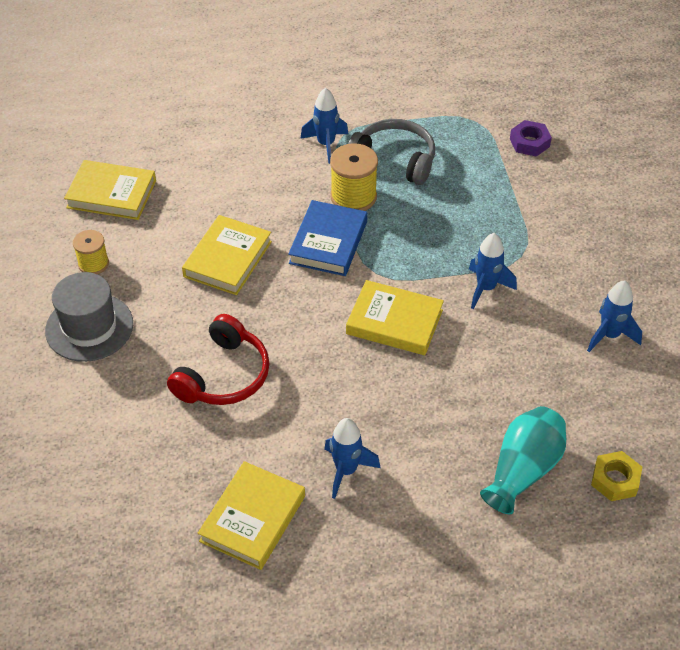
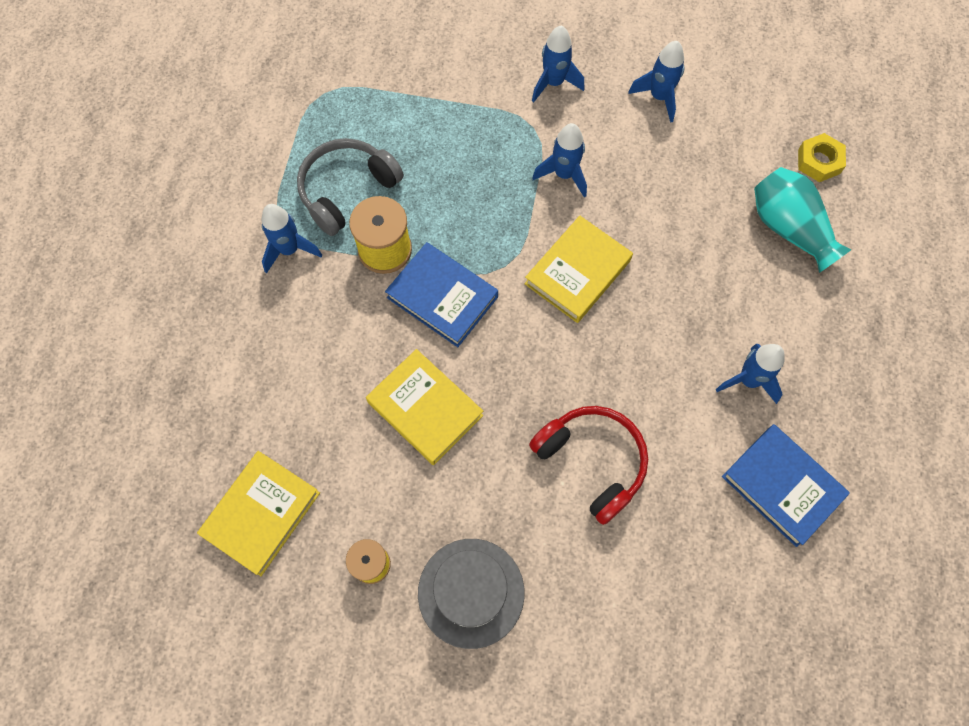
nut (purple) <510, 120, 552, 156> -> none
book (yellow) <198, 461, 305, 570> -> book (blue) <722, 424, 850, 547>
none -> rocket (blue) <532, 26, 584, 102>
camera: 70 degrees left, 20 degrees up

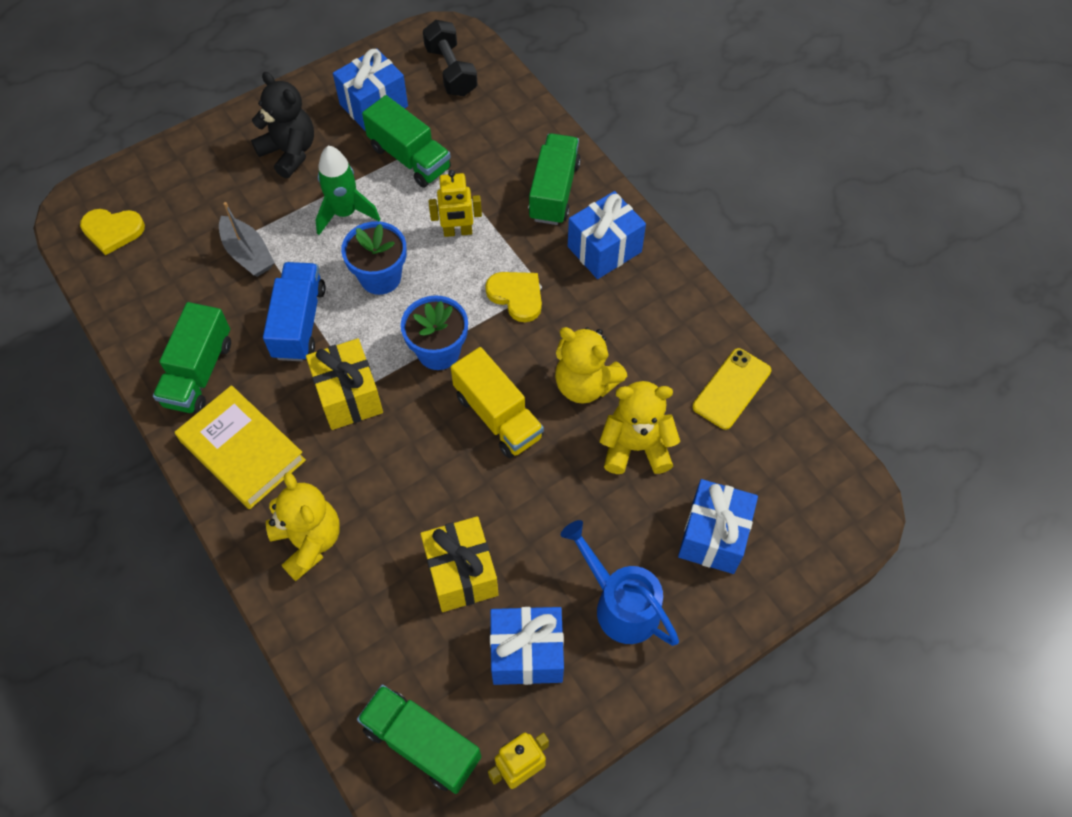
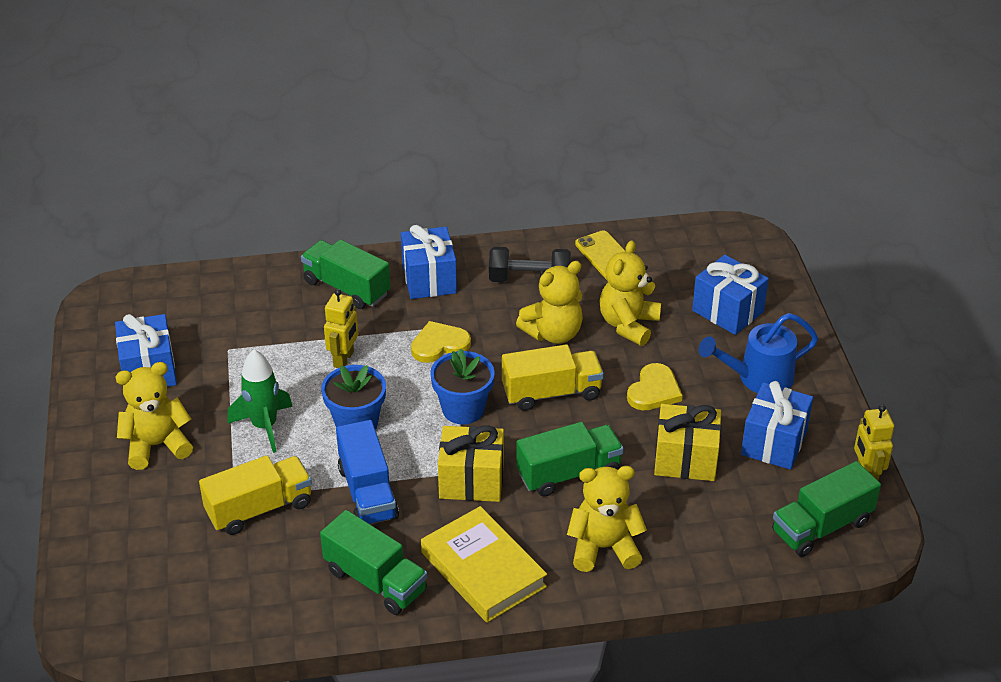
dumbbell (black) <423, 20, 478, 96> -> dumbbell (black) <489, 247, 571, 282>, move
teddy bear (black) <251, 72, 314, 178> -> teddy bear (yellow) <115, 362, 193, 470>
truck (green) <362, 95, 451, 188> -> truck (green) <516, 422, 624, 497>, move
boat (grey) <219, 202, 275, 277> -> truck (yellow) <199, 455, 312, 535>
heart (yellow) <80, 209, 145, 255> -> heart (yellow) <627, 363, 683, 410>, move
truck (blue) <263, 262, 325, 361> -> truck (blue) <336, 420, 399, 524>, 135 degrees counterclockwise
book (yellow) <175, 385, 306, 509> -> book (yellow) <421, 506, 547, 623>, 75 degrees clockwise
camera: 65 degrees left, 20 degrees down

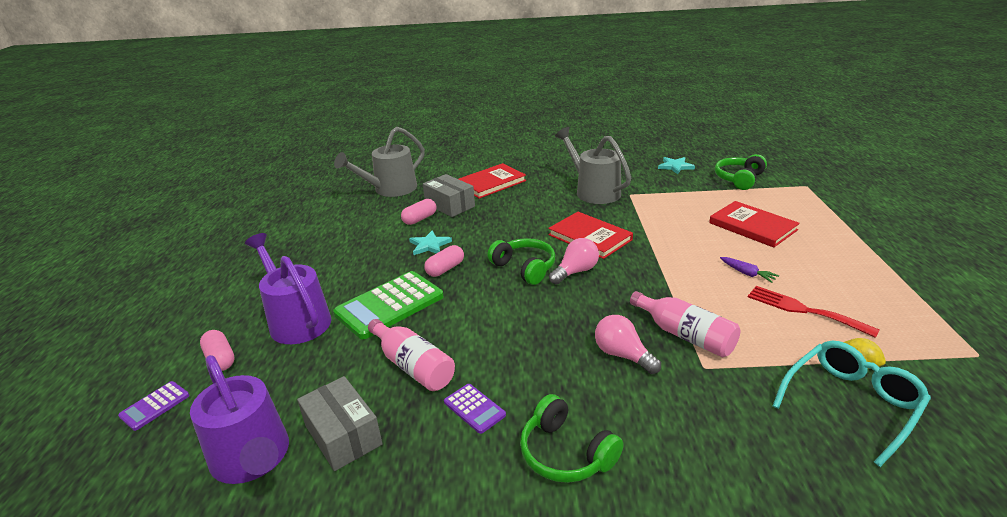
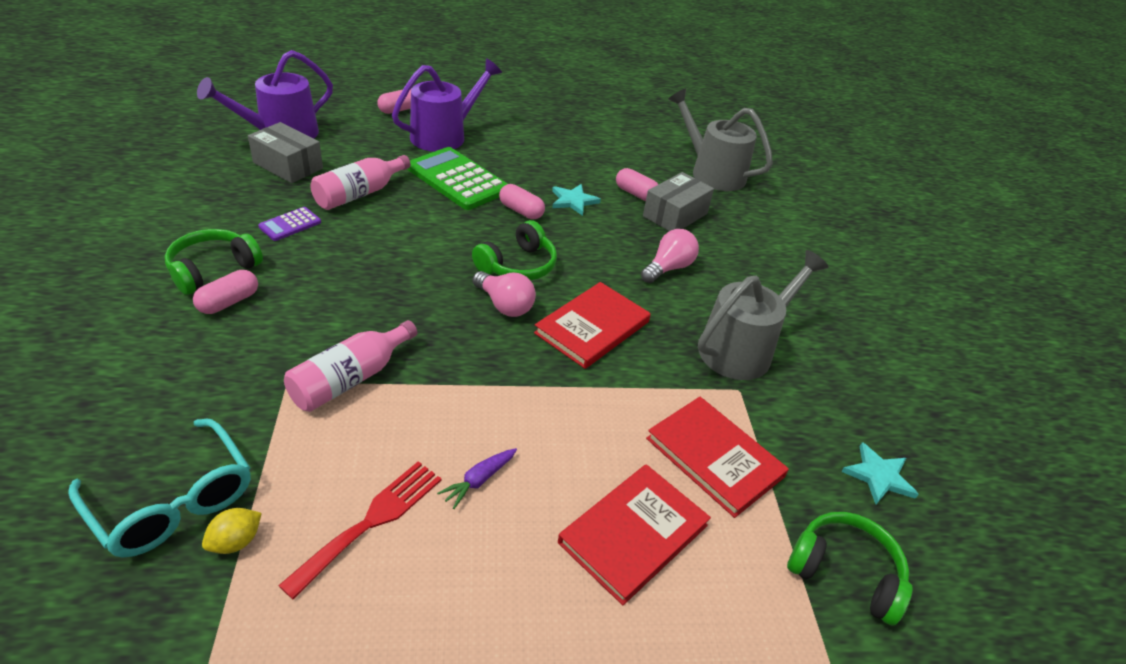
book (red) <459, 163, 526, 199> -> book (red) <646, 397, 789, 518>, move
light bulb (pink) <595, 315, 661, 374> -> light bulb (pink) <641, 229, 699, 283>, move
box (grey) <297, 376, 383, 471> -> box (grey) <248, 122, 323, 183>, 75 degrees clockwise
calculator (purple) <118, 381, 189, 431> -> none
none -> capsule (pink) <193, 270, 258, 314>
camera: 80 degrees right, 10 degrees up

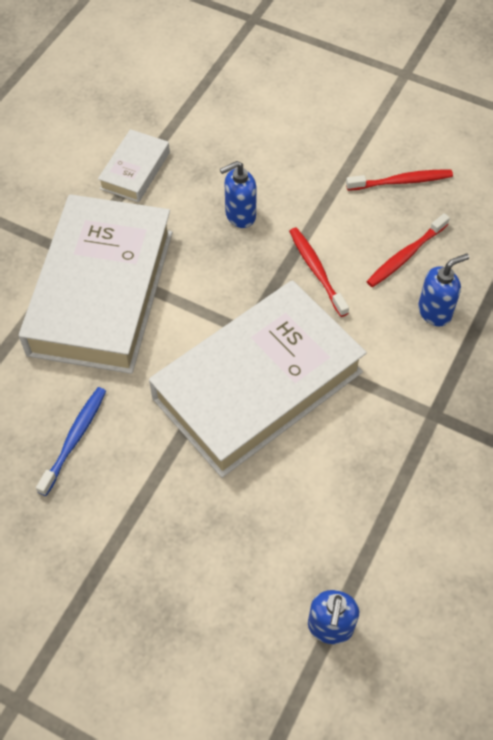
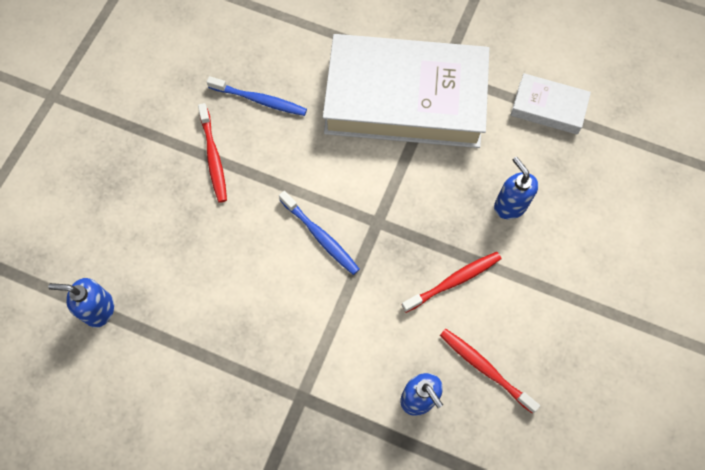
toothbrush (red) <346, 170, 453, 191> -> toothbrush (red) <198, 103, 227, 203>, move
book (white) <149, 280, 367, 478> -> toothbrush (blue) <279, 191, 360, 275>
camera: 85 degrees right, 10 degrees up

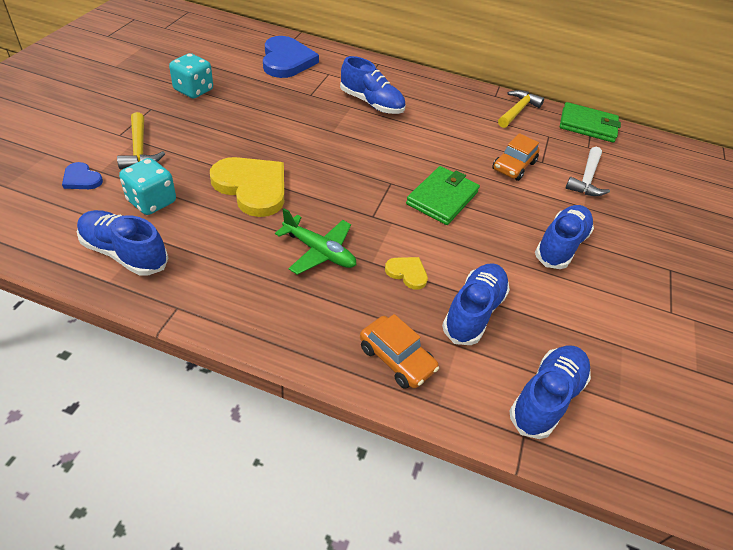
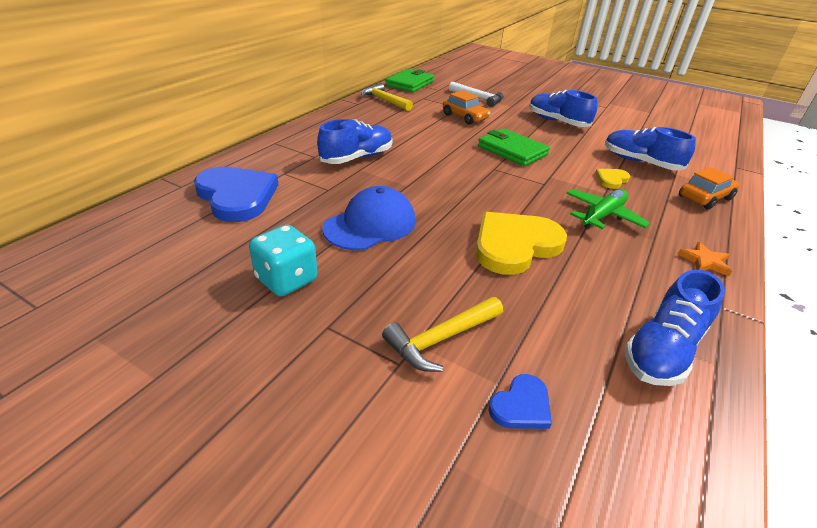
heart (blue) <263, 36, 319, 78> -> heart (blue) <194, 167, 279, 222>, 45 degrees clockwise
hammer (yellow) <117, 112, 165, 169> -> hammer (yellow) <382, 297, 503, 372>, 150 degrees clockwise
dice (turquoise) <119, 158, 176, 215> -> none
shoe (blue) <509, 345, 591, 439> -> none
none -> cap (blue) <322, 186, 416, 250>
none -> star (orange) <678, 242, 732, 276>
camera: 75 degrees left, 10 degrees down

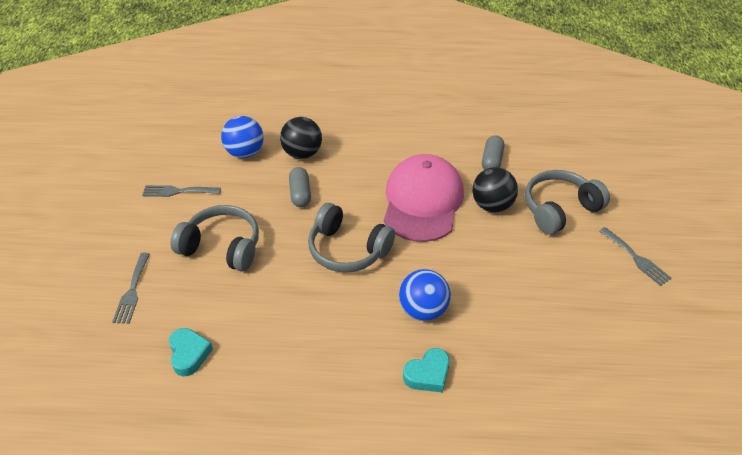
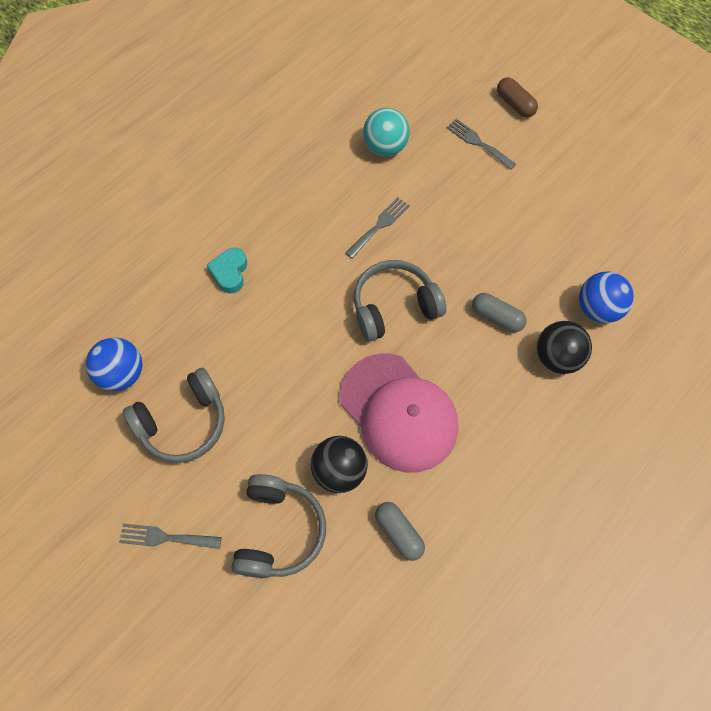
fork (grey) <142, 185, 221, 197> -> fork (grey) <346, 197, 410, 259>, move
headphones (grey) <171, 205, 259, 272> -> headphones (grey) <123, 368, 225, 463>, move
ball (blue) <399, 269, 451, 321> -> ball (blue) <86, 338, 142, 391>, move
heart (turquoise) <169, 328, 213, 376> -> ball (turquoise) <363, 108, 410, 157>
none -> capsule (brown) <497, 77, 538, 118>
camera: 130 degrees right, 20 degrees up

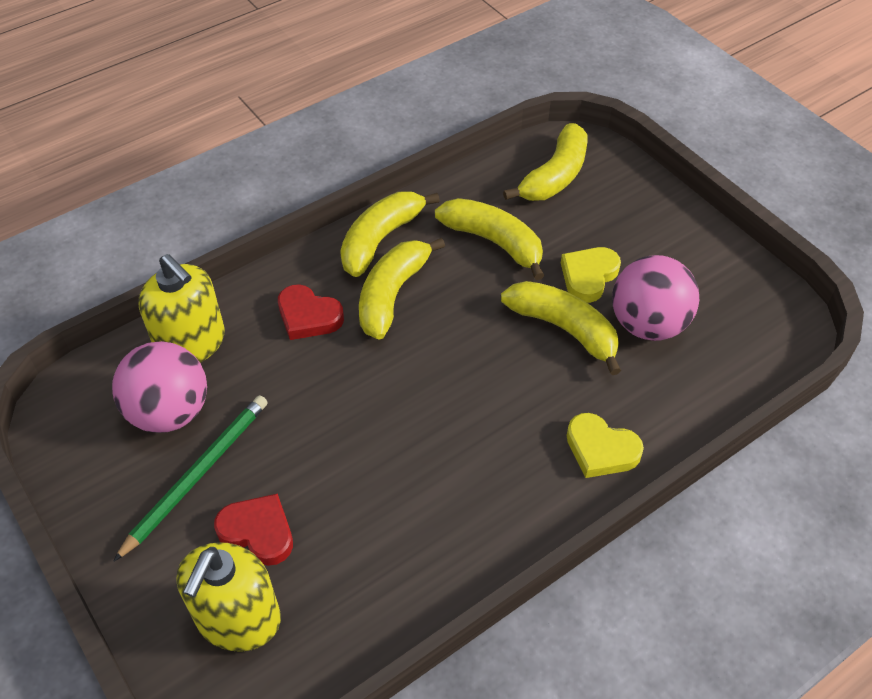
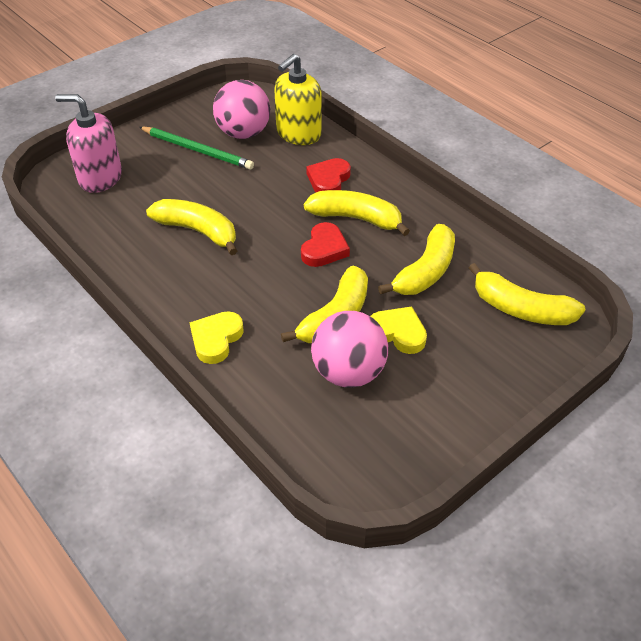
banana (yellow) <340, 191, 440, 277> -> banana (yellow) <146, 199, 237, 255>, move
heart (red) <214, 494, 293, 566> -> heart (red) <301, 222, 350, 267>, move
soap dispenser (yellow) <177, 542, 281, 652> -> soap dispenser (pink) <55, 94, 122, 193>
camera: 85 degrees right, 5 degrees down

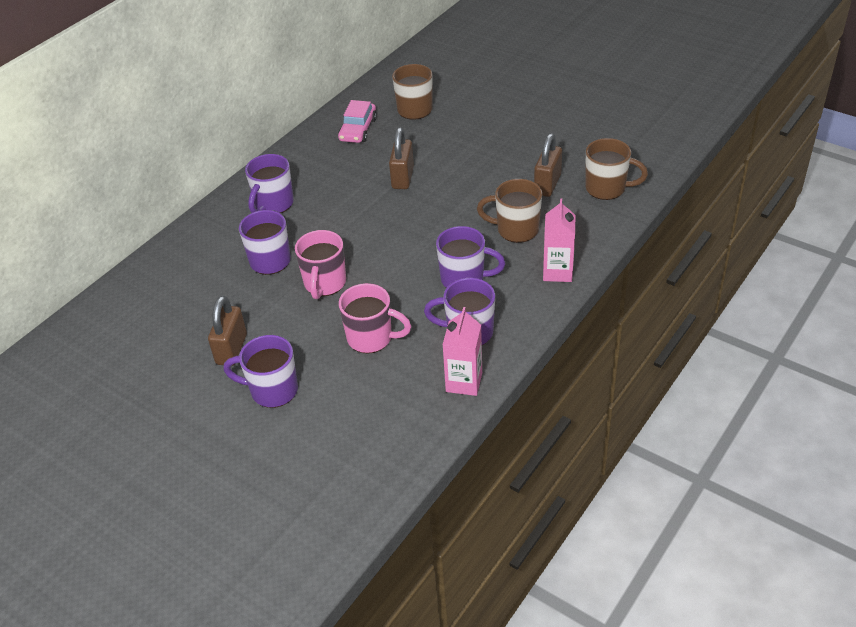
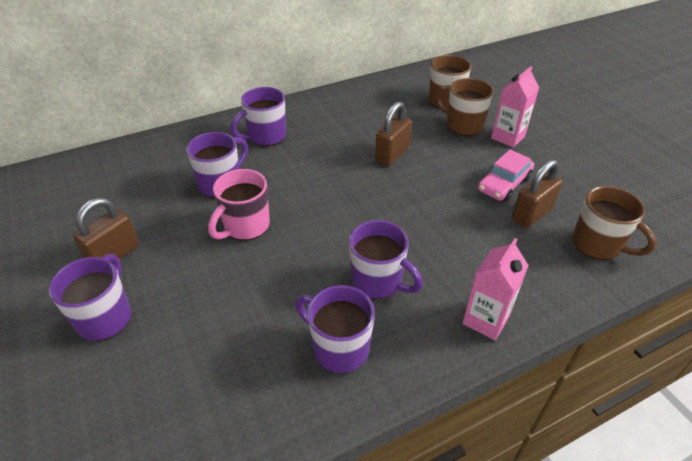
car (pink) <338, 100, 377, 143> -> car (pink) <478, 149, 534, 201>, move
mug (brown) <477, 179, 542, 243> -> mug (brown) <435, 78, 494, 136>, move
mug (pink) <339, 283, 411, 353> -> none
carton (pink) <442, 307, 482, 396> -> carton (pink) <491, 66, 539, 148>, move
mug (purple) <223, 335, 298, 408> -> mug (purple) <49, 254, 131, 341>, 60 degrees clockwise
camera: 25 degrees right, 0 degrees up

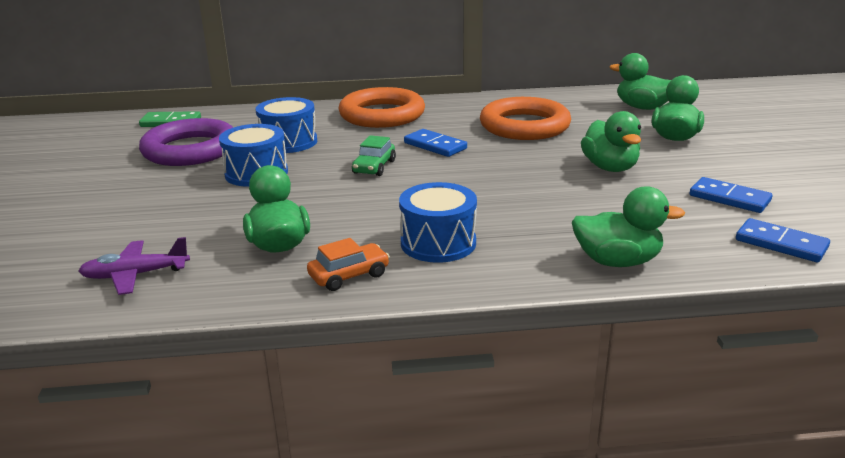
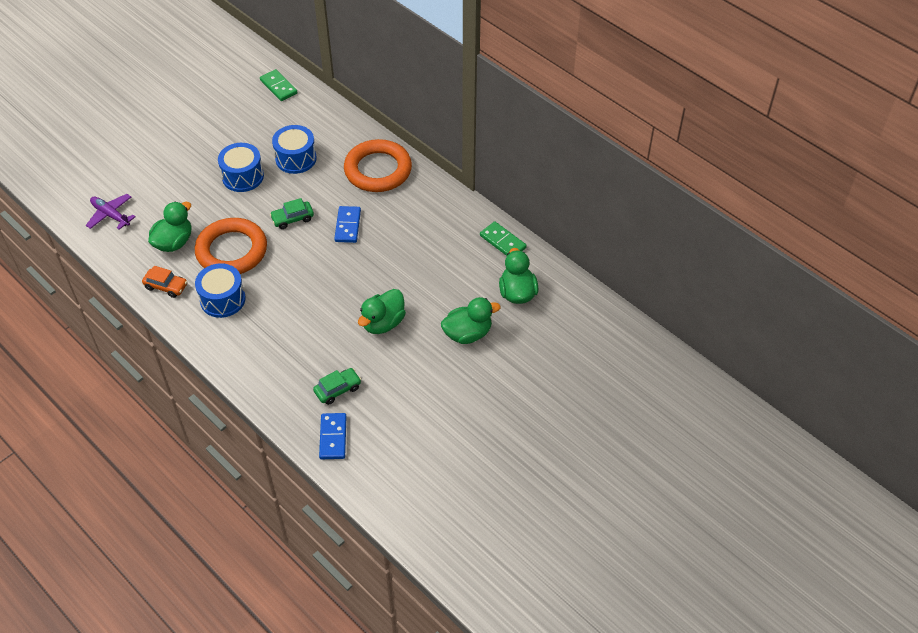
ring (orange) <480, 97, 571, 140> -> ring (orange) <195, 218, 267, 274>, move
ring (purple) <139, 118, 234, 166> -> none
domino (blue) <690, 177, 772, 213> -> none
duck (green) <572, 186, 685, 267> -> none
none -> domino (green) <480, 221, 527, 256>
none -> car (green) <313, 368, 361, 405>
camera: 50 degrees right, 25 degrees up

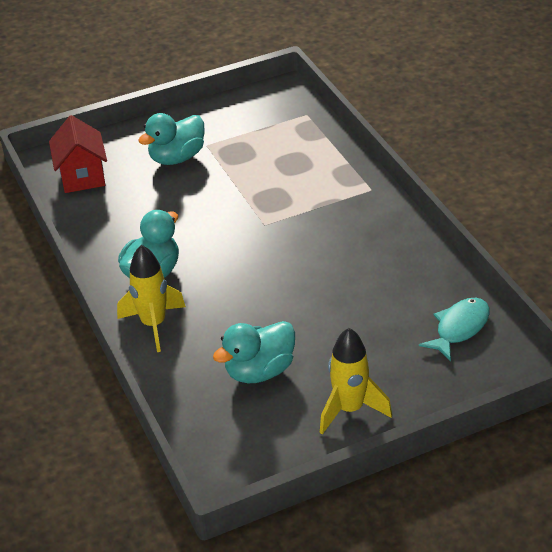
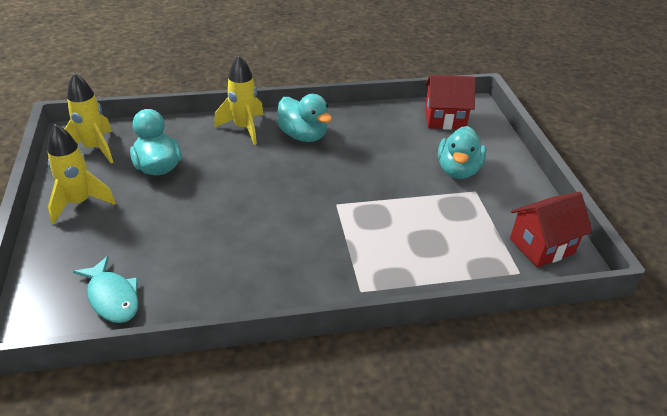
duck (turquoise) <138, 113, 205, 165> -> duck (turquoise) <438, 126, 486, 179>, 135 degrees counterclockwise
none -> rocket (yellow) <65, 73, 113, 163>
none -> house (red) <510, 192, 593, 268>
camera: 100 degrees right, 0 degrees up

